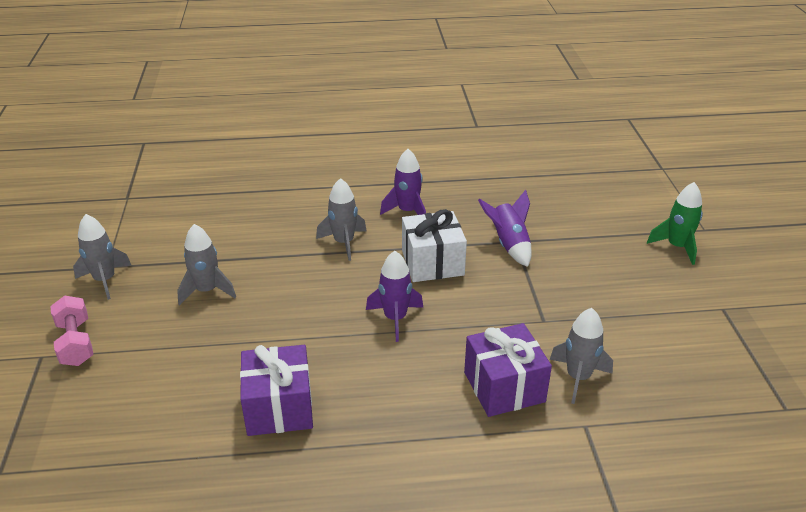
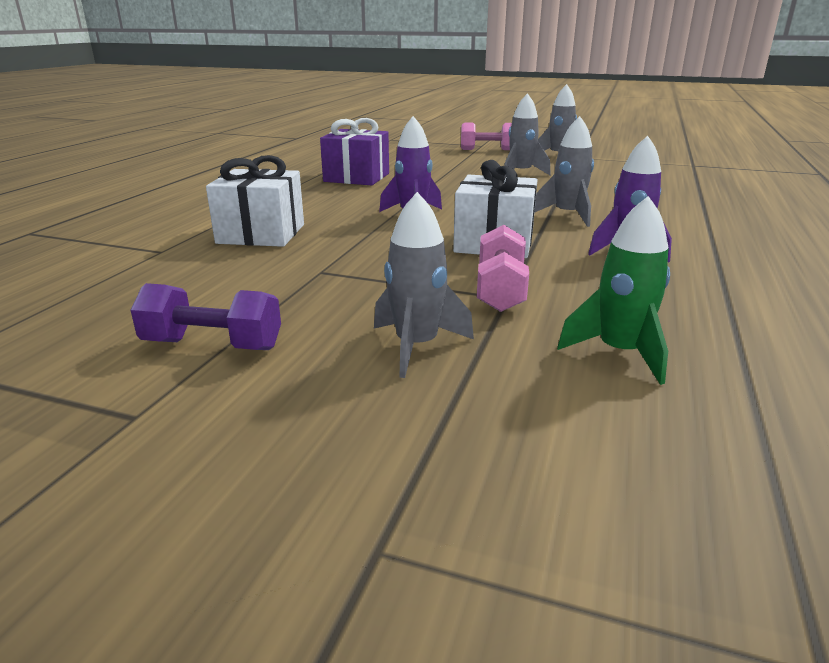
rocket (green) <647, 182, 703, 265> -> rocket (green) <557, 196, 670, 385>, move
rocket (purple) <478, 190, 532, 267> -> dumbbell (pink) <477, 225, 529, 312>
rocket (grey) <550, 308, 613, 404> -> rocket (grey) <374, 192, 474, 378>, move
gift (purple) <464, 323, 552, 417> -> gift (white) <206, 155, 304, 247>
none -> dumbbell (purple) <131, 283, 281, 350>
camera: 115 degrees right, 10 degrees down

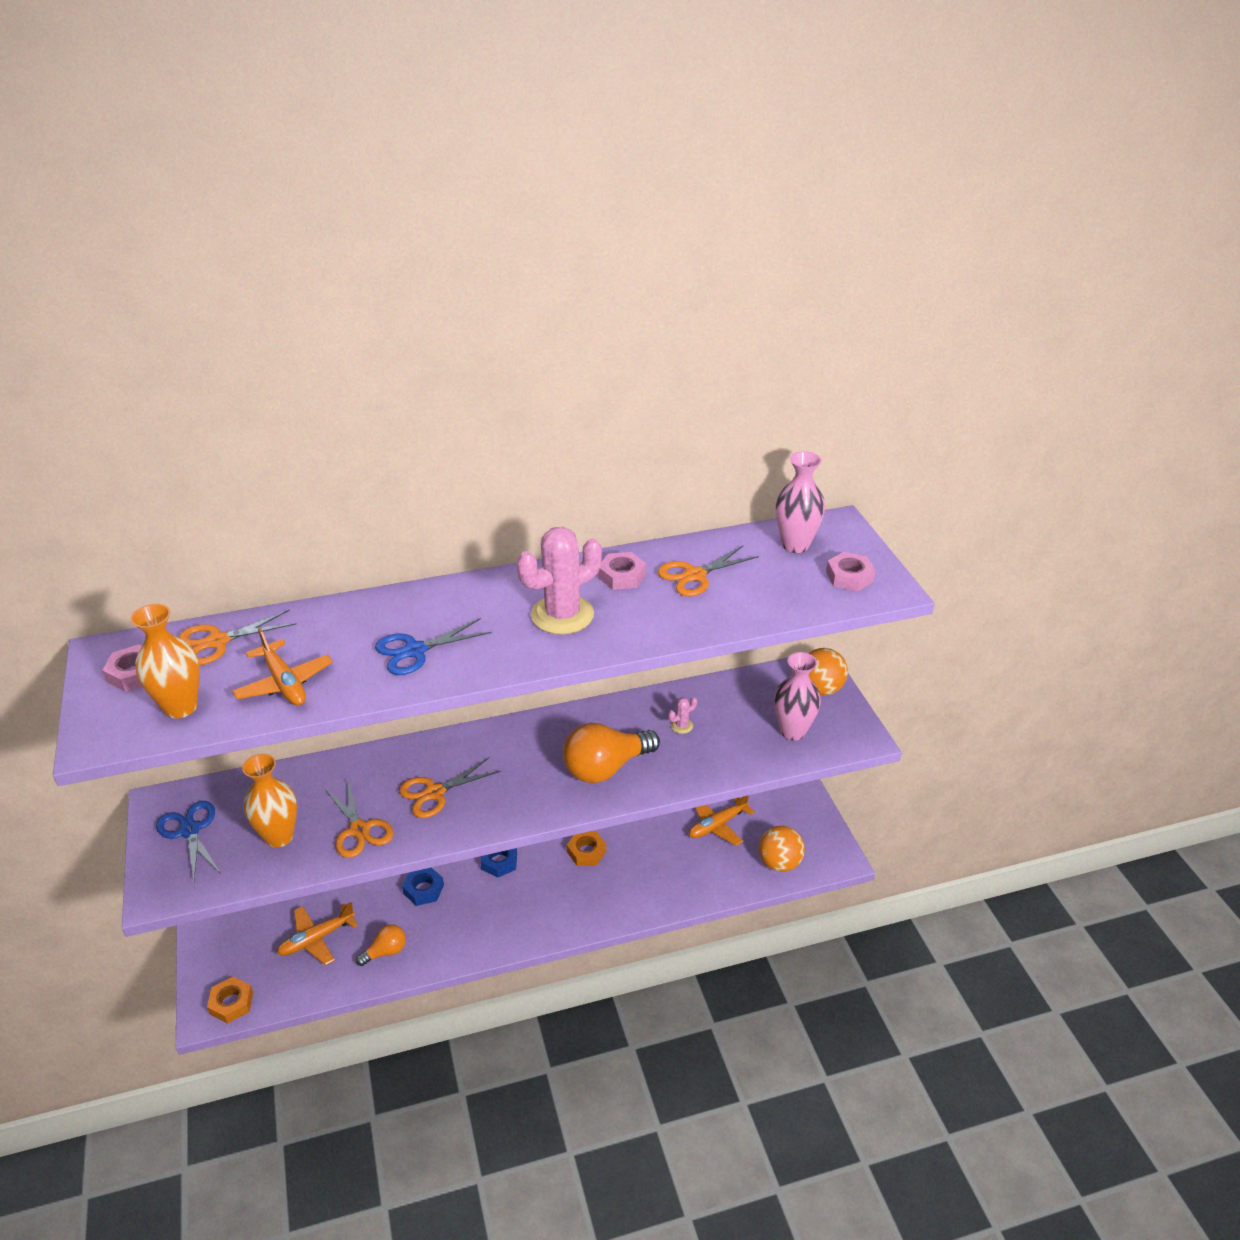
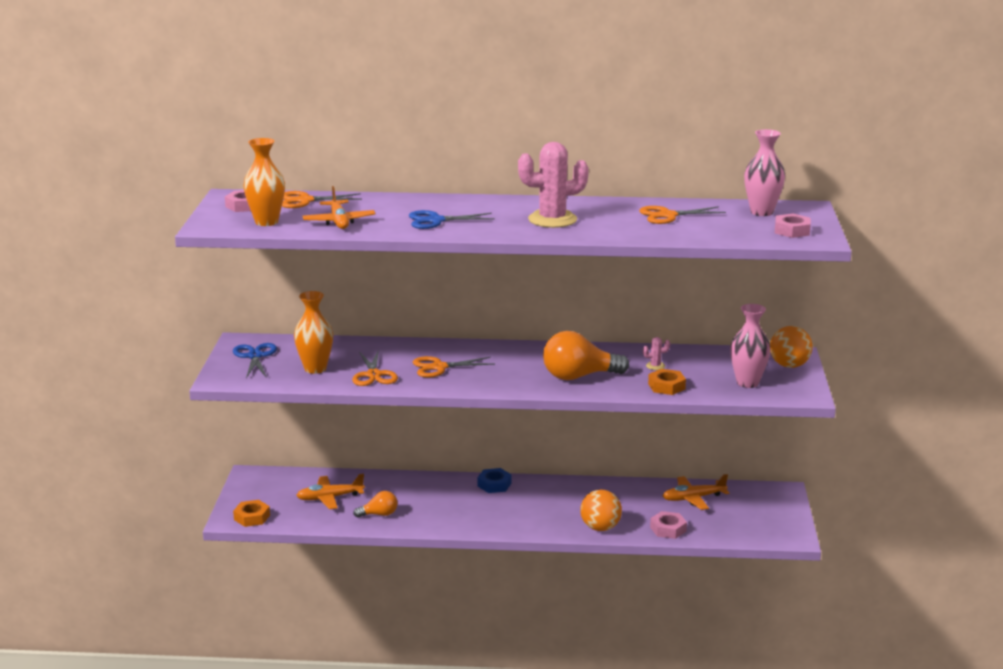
nut (pink) <598, 552, 646, 590> -> nut (pink) <650, 511, 687, 539>, move
ball (orange) <759, 826, 805, 872> -> ball (orange) <580, 490, 622, 531>, move
nut (orange) <567, 831, 606, 866> -> nut (orange) <648, 369, 686, 395>, move
nut (blue) <402, 868, 444, 906> -> none
camera: 20 degrees right, 15 degrees down

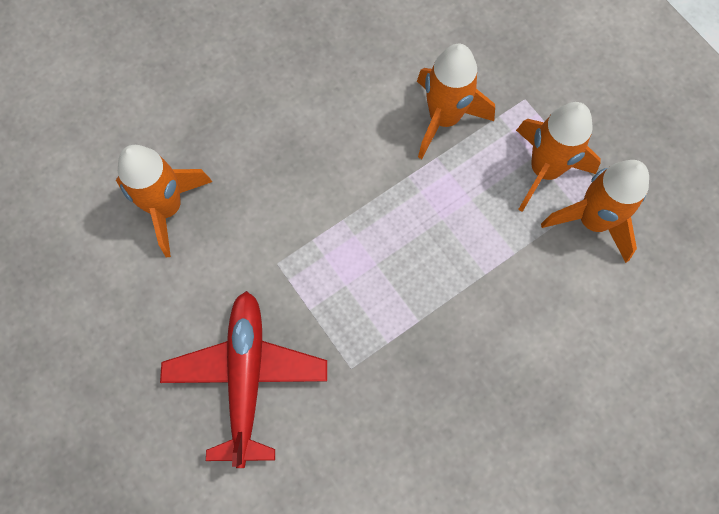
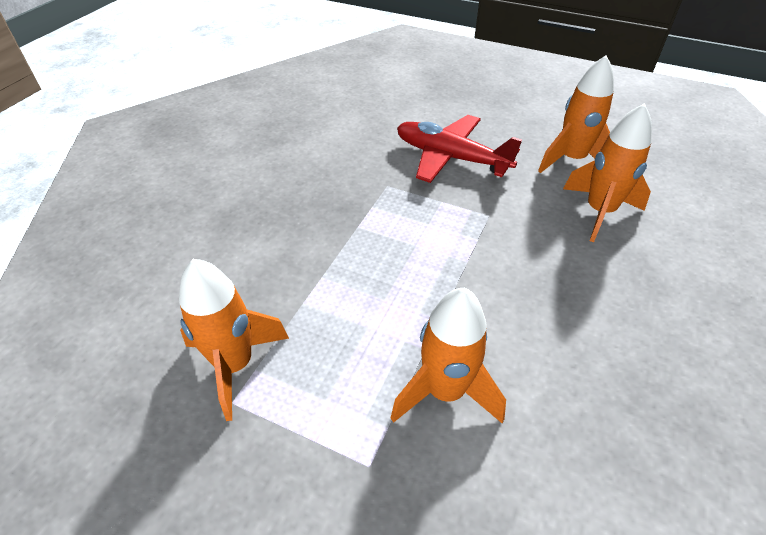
rocket (orange) <516, 102, 601, 212> -> rocket (orange) <538, 55, 614, 173>, move
plane (red) <160, 291, 327, 468> -> plane (red) <397, 115, 522, 183>, 150 degrees clockwise
camera: 150 degrees right, 25 degrees down

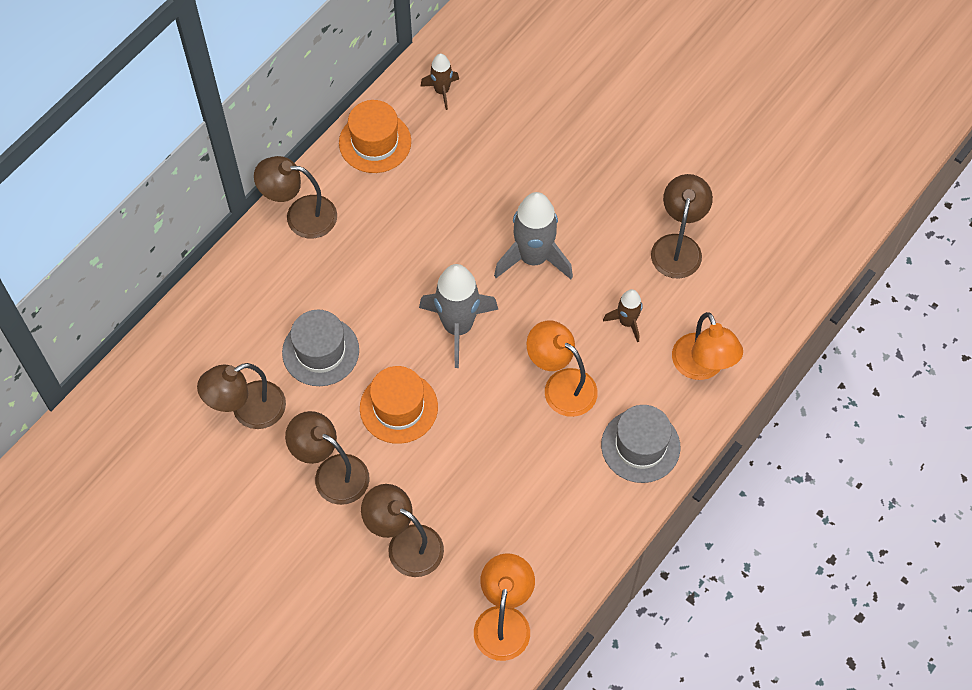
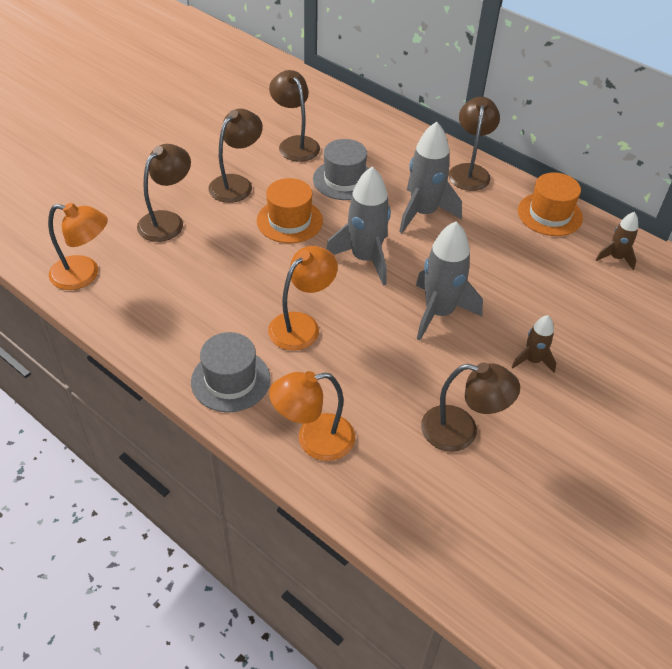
rocket (brown) <603, 289, 643, 342> -> rocket (brown) <512, 315, 556, 373>, move
none -> rocket (grey) <399, 122, 462, 233>
camera: 90 degrees right, 15 degrees down

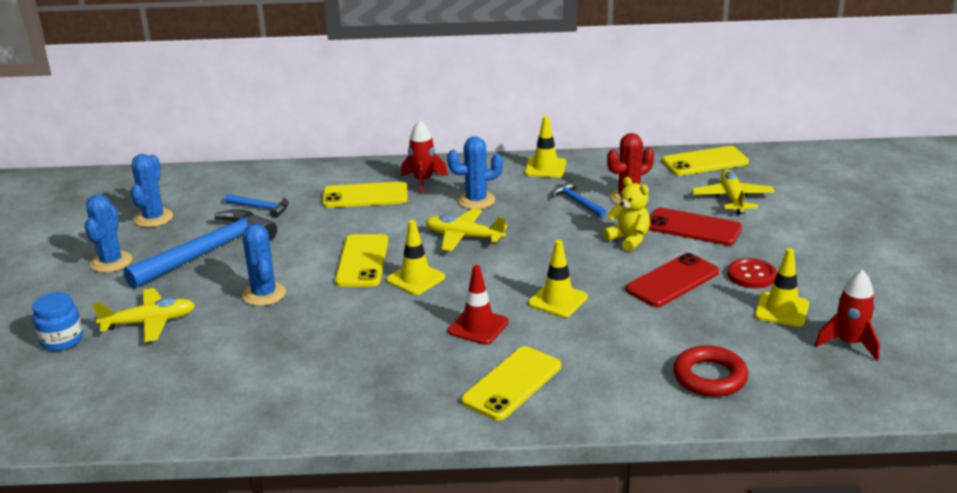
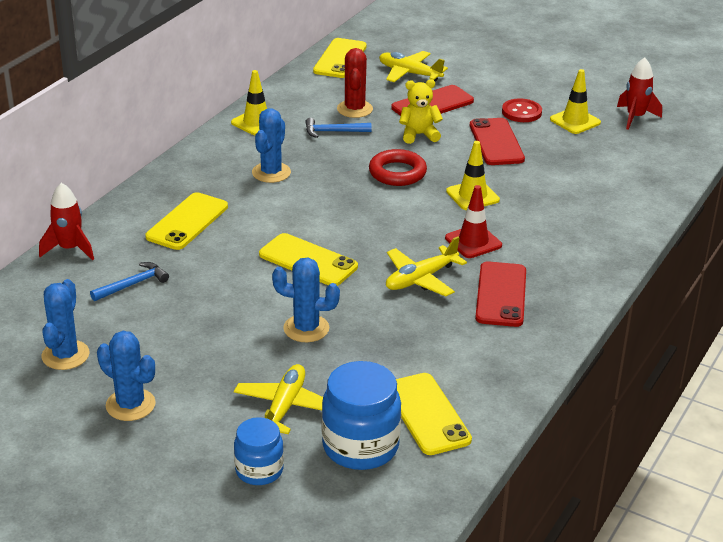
rocket (red) <401, 120, 448, 194> -> rocket (red) <39, 183, 94, 260>, move
cactus (blue) <131, 154, 173, 227> -> cactus (blue) <41, 279, 90, 370>, 60 degrees clockwise
plane (yellow) <426, 208, 508, 251> -> plane (yellow) <386, 237, 467, 297>, move
hammer (blue) <124, 209, 277, 289> -> none
traffic cone (yellow) <386, 220, 445, 295> -> none
ring (red) <673, 345, 748, 397> -> ring (red) <369, 149, 427, 186>, move
phone (yellow) <461, 346, 561, 420> -> phone (yellow) <396, 373, 472, 455>, move
none -> phone (red) <475, 261, 526, 327>
none -> jar (blue) <322, 361, 401, 470>
camera: 60 degrees left, 5 degrees up

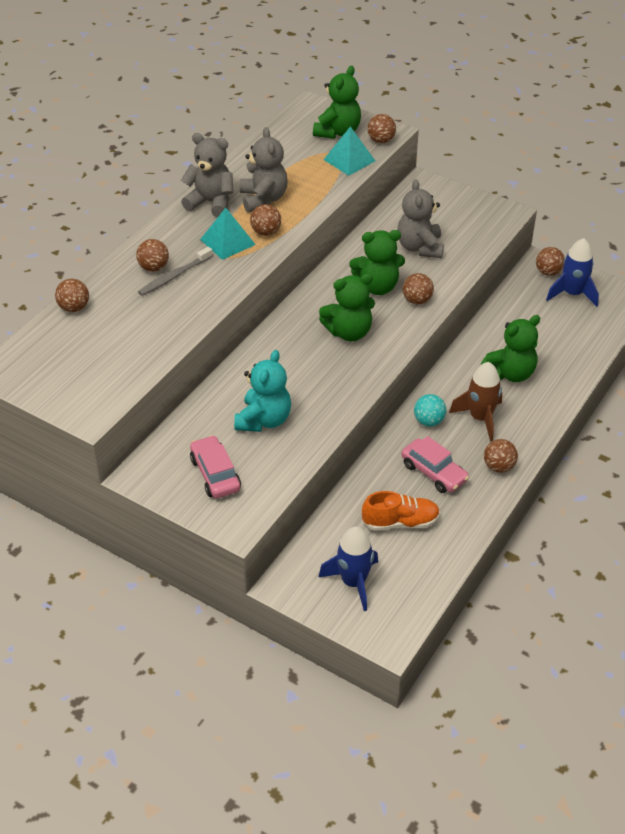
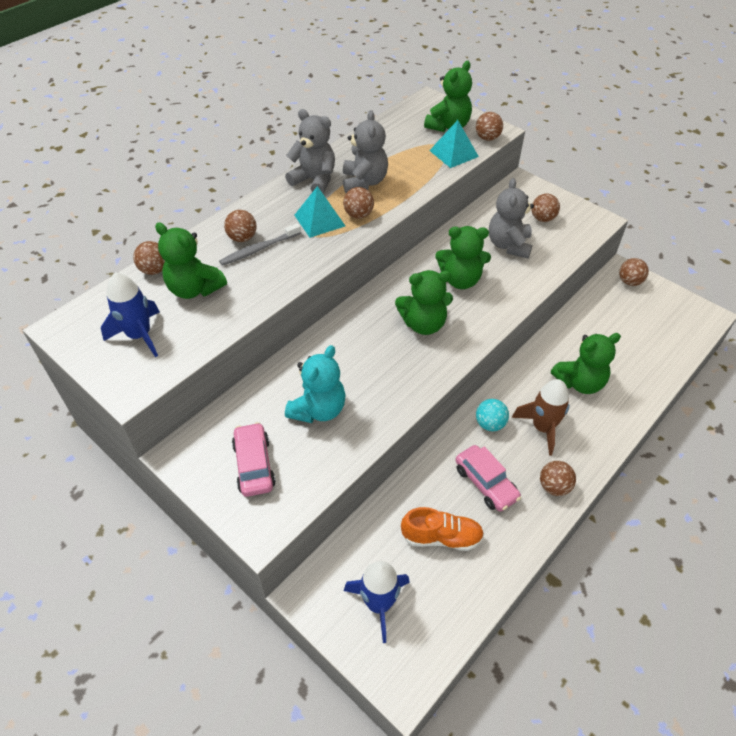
rocket (blue) <546, 238, 599, 307> -> rocket (blue) <101, 272, 160, 357>, move
ball (brown) <403, 273, 434, 304> -> ball (brown) <532, 194, 560, 222>, move
none -> teddy bear (green) <155, 222, 227, 299>
camera: 10 degrees right, 5 degrees up

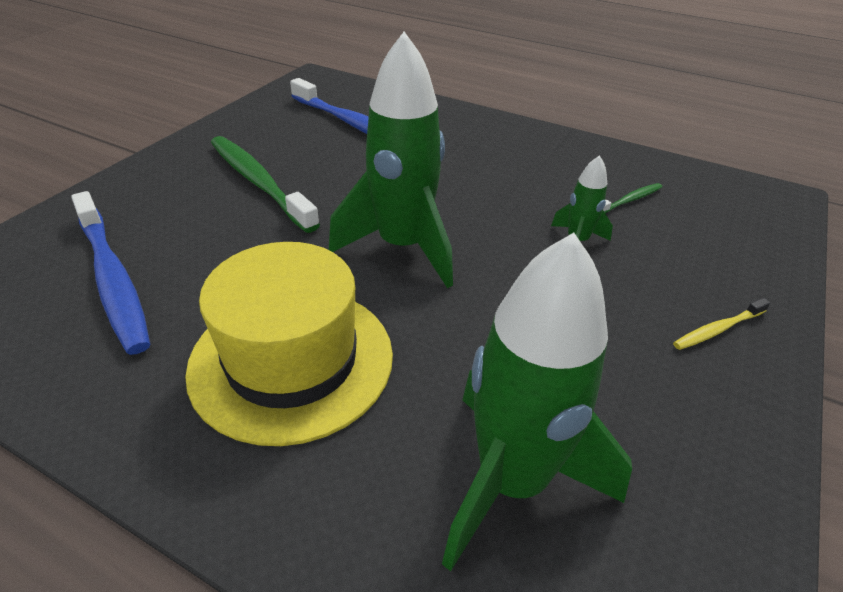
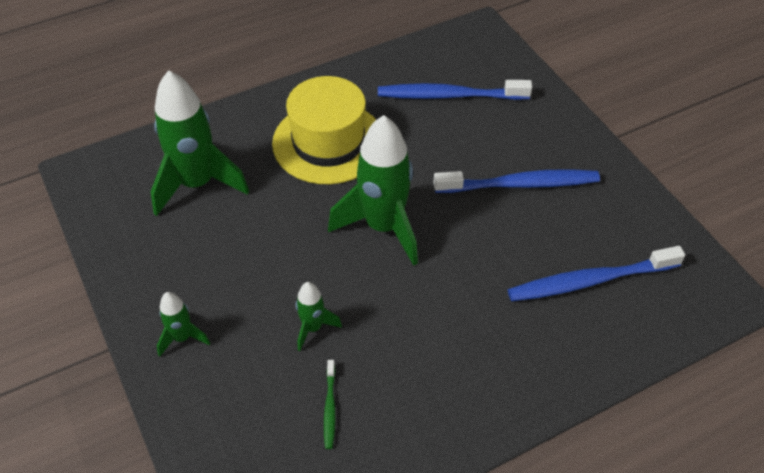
toothbrush (green) <211, 136, 320, 233> -> toothbrush (blue) <433, 169, 600, 193>
toothbrush (yellow) <673, 298, 770, 350> -> rocket (green) <157, 292, 210, 357>
camera: 125 degrees right, 10 degrees up

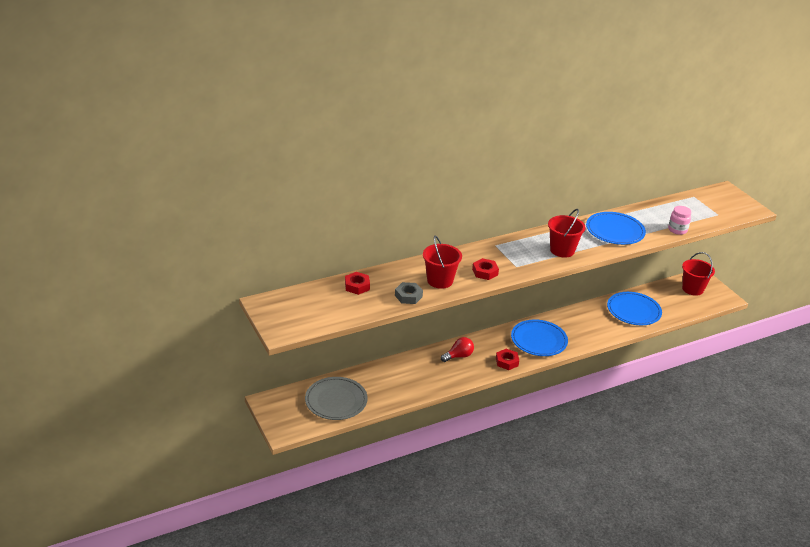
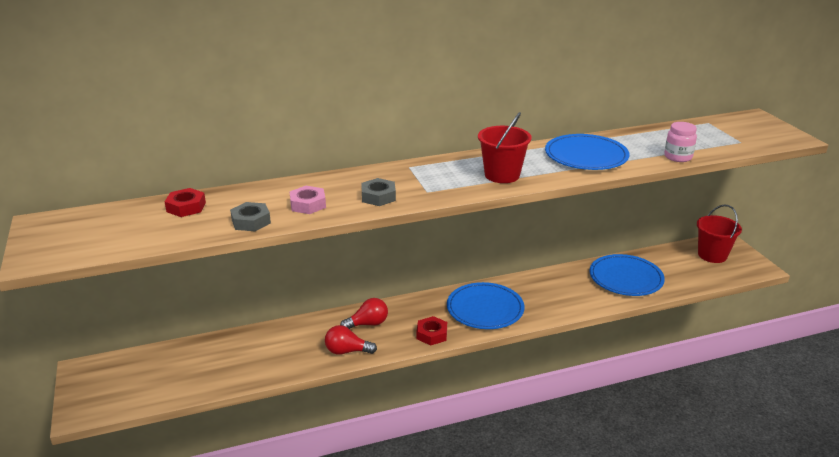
bucket (red) <423, 235, 462, 289> -> nut (pink) <290, 186, 326, 214>
nut (red) <472, 258, 499, 280> -> nut (grey) <361, 178, 396, 206>
plate (grey) <305, 377, 368, 420> -> none
none -> light bulb (red) <325, 325, 377, 355>
camera: 10 degrees right, 5 degrees down

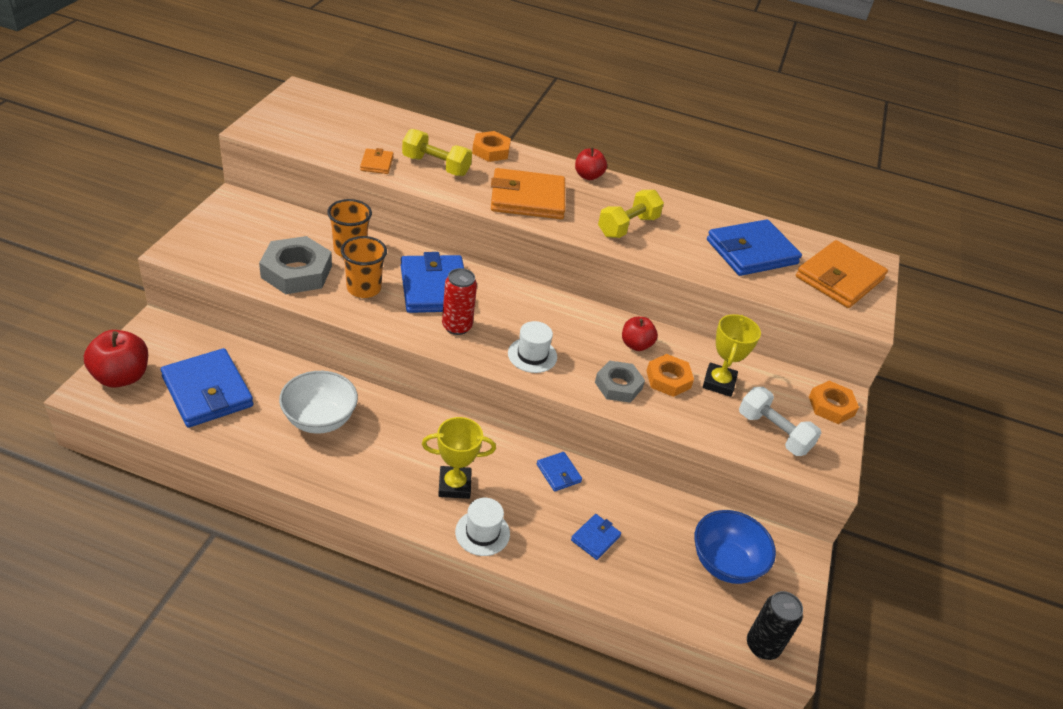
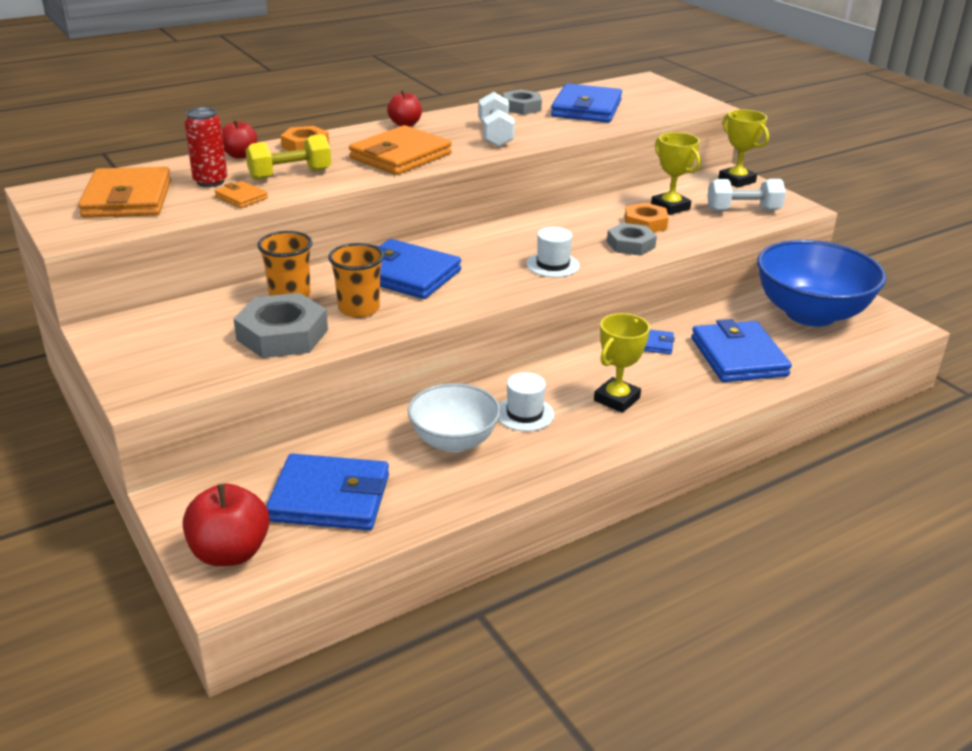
dumbbell (yellow) <598, 190, 664, 238> -> dumbbell (white) <479, 92, 515, 147>
wallet (orange) <796, 240, 888, 308> -> wallet (orange) <78, 167, 171, 218>, move
can (red) <442, 268, 477, 335> -> can (red) <184, 107, 227, 187>, move
apple (red) <622, 317, 658, 351> -> apple (red) <222, 120, 257, 159>, move
nut (orange) <809, 381, 859, 424> -> trophy (yellow) <718, 109, 769, 188>
hat (white) <455, 498, 510, 556> -> hat (white) <498, 372, 554, 431>, move
bowl (blue) <694, 510, 776, 584> -> bowl (blue) <757, 240, 886, 327>, x1.64
wallet (blue) <571, 514, 621, 560> -> wallet (blue) <691, 319, 792, 382>, x2.12
can (black) <747, 591, 803, 660> -> none
none -> nut (grey) <503, 89, 542, 115>
camera: 45 degrees left, 10 degrees down

